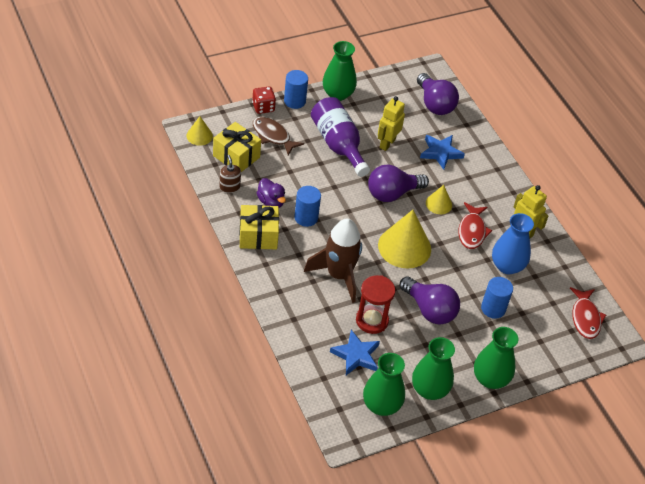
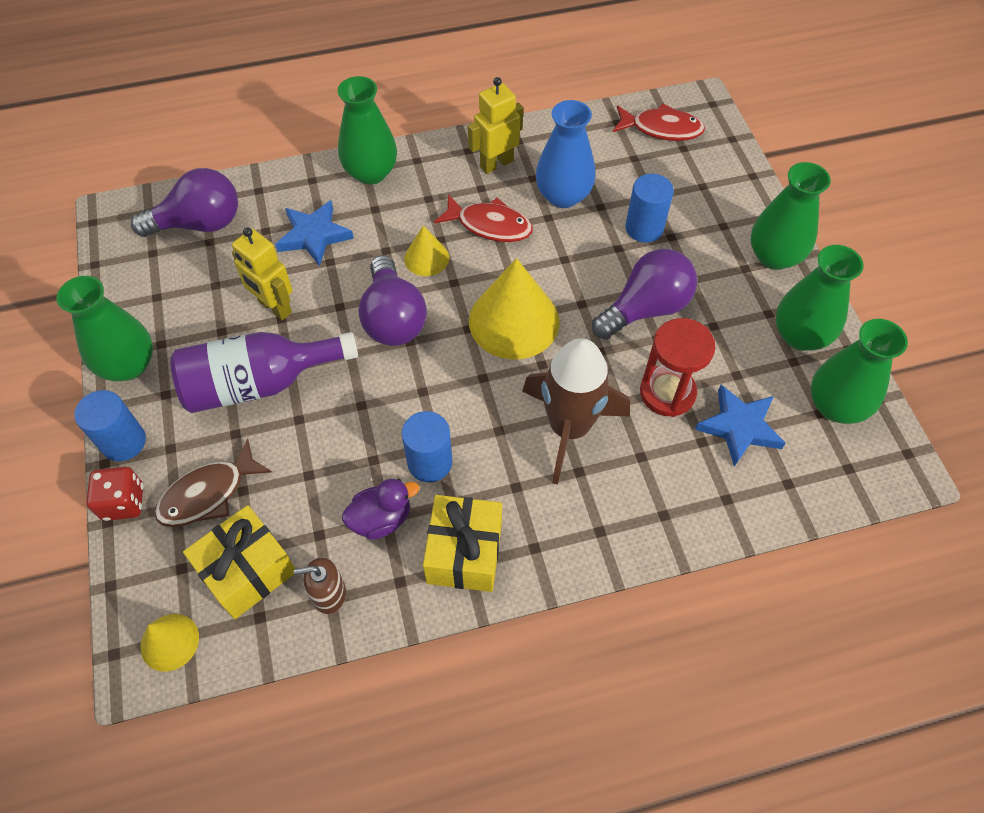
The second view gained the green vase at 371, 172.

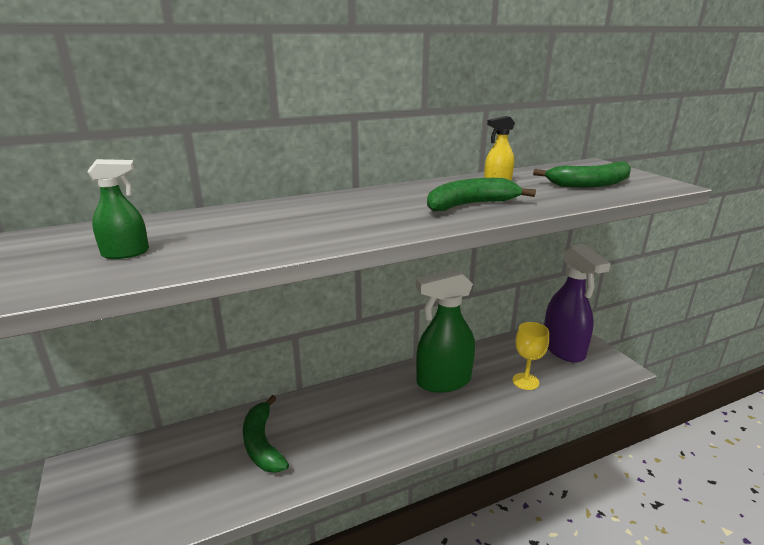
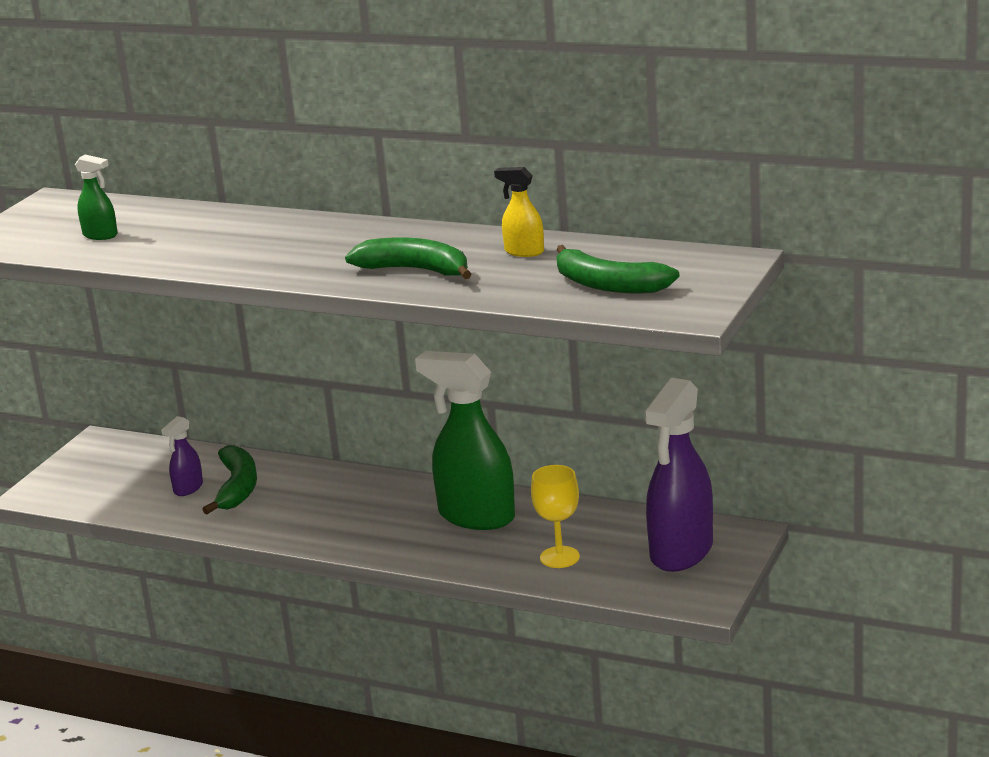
The green banana at 262, 444 ended up facing another way, 150 degrees clockwise from before.
The second view gained the purple spray bottle at 188, 488.

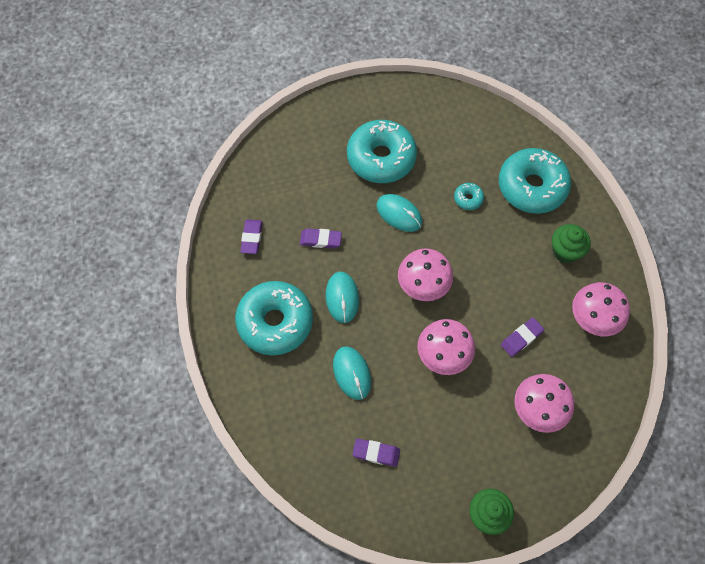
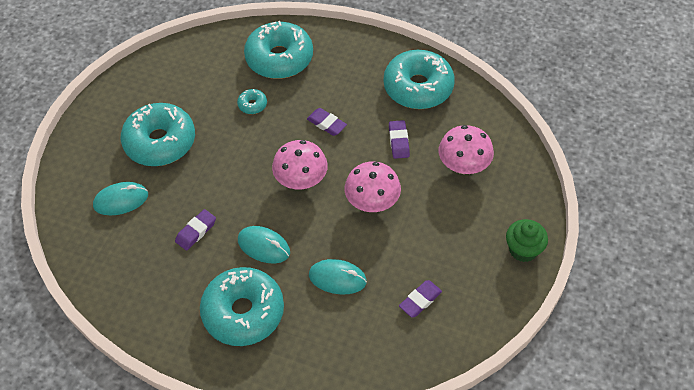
The turquoise mouse ended up elsewhere, having gone from 399, 214 to 121, 200.
The purple eraser ended up elsewhere, having gone from 252, 238 to 326, 124.
The second view lost the green cupcake at 565, 251.
Where the pink mushroom stood at 593, 318, the turquoise donut came to stand at 418, 87.

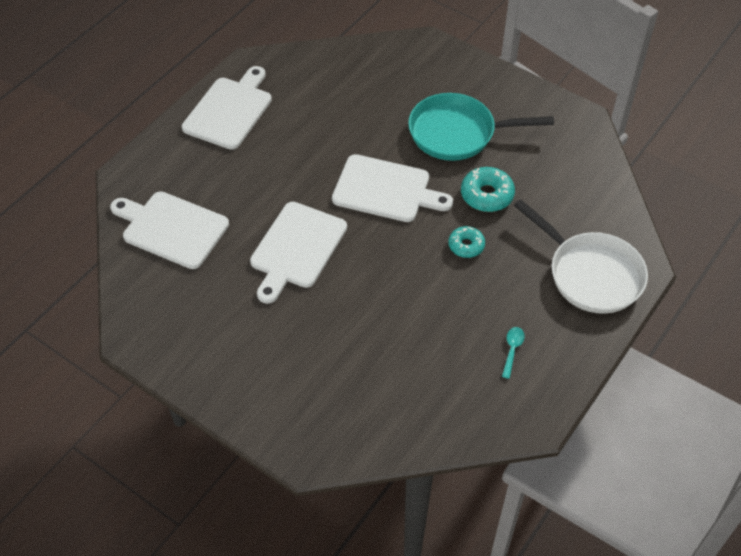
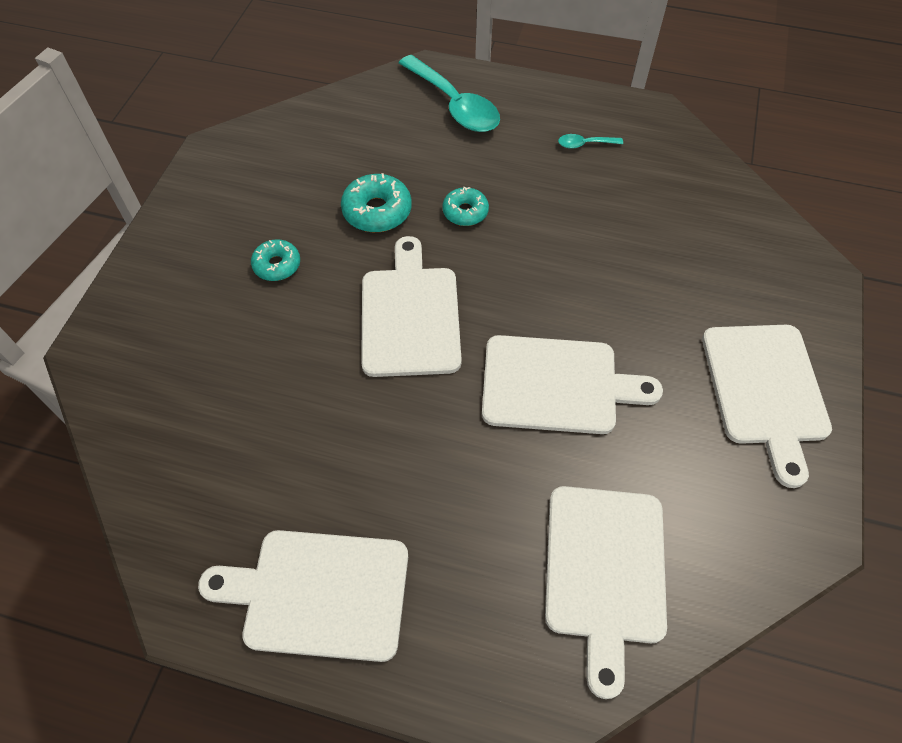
Where the turquoise pan stood at 457, 133, the turquoise donut came to stand at 277, 265.
Where the white pan stood at 590, 274, the turquoise spoon came to stand at 454, 105.
The second view gained the white cutting board at 765, 390.

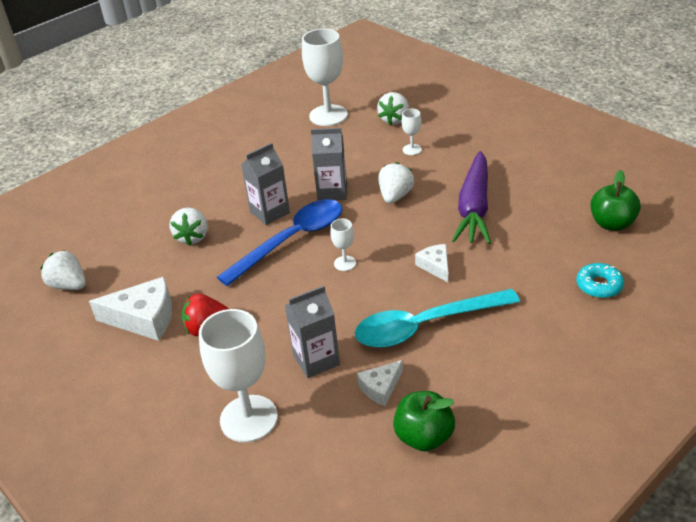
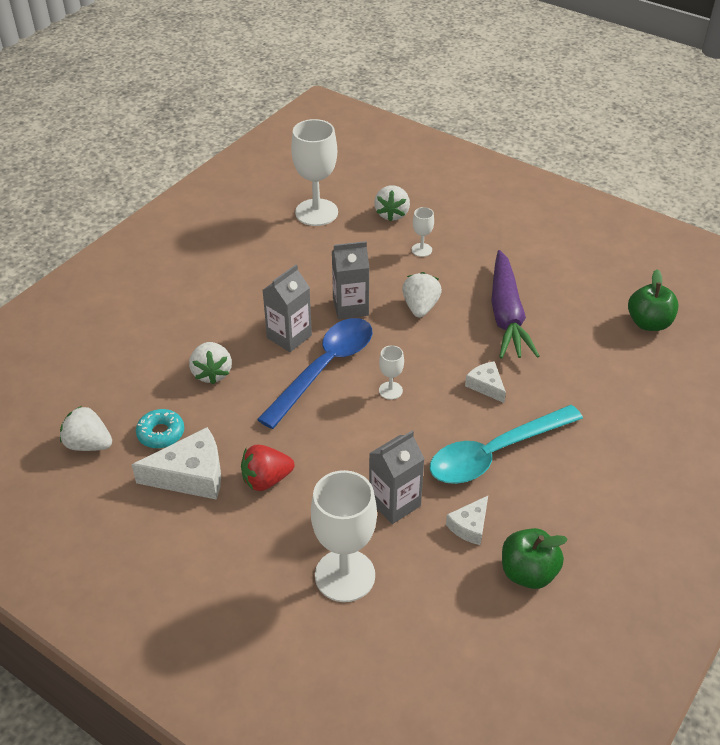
The turquoise donut ended up elsewhere, having gone from 599, 285 to 161, 433.

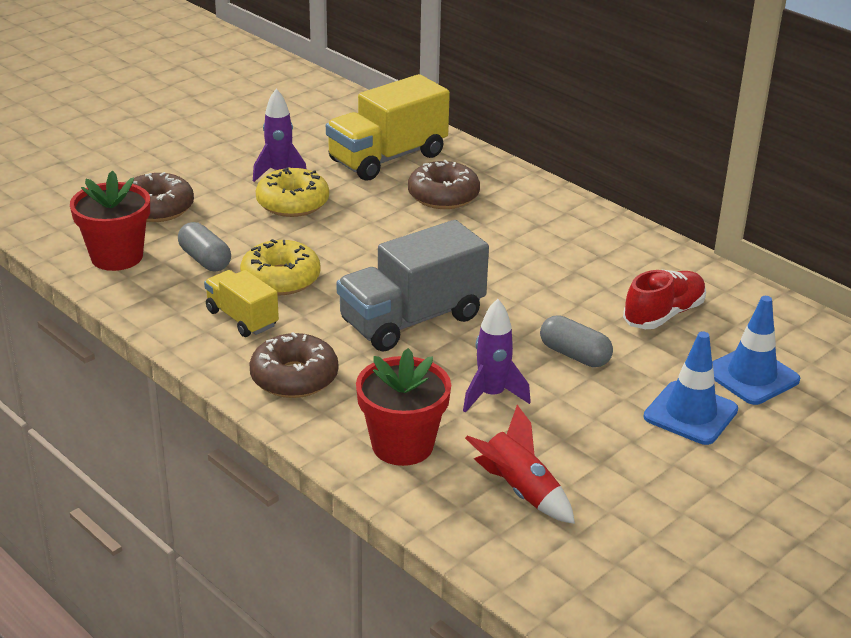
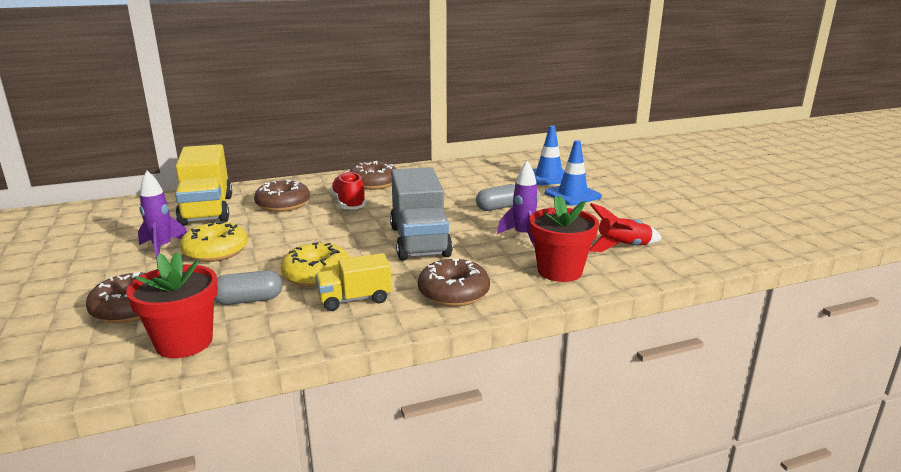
The red shoe ended up elsewhere, having gone from 663, 314 to 349, 203.
The second view gained the brown donut at 373, 183.

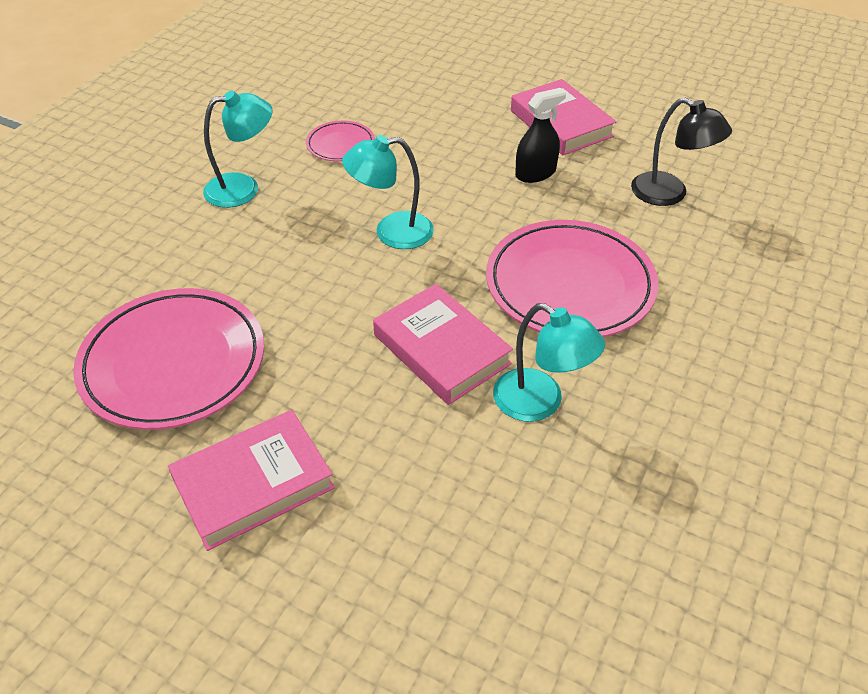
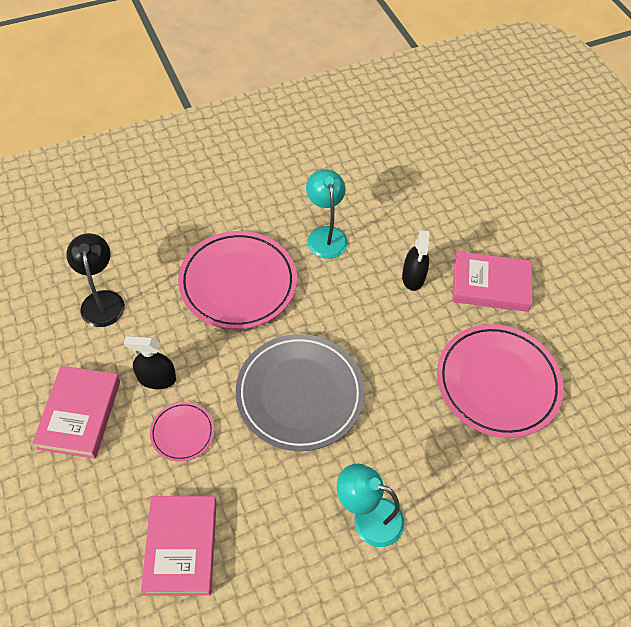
The pink plate ended up elsewhere, having gone from 340, 144 to 182, 433.
Where the turquoise lamp stood at 391, 232, the grey plate came to stand at 299, 394.
The pink book ended up elsewhere, having gone from 441, 349 to 181, 547.
The second view gained the black spray bottle at 413, 277.

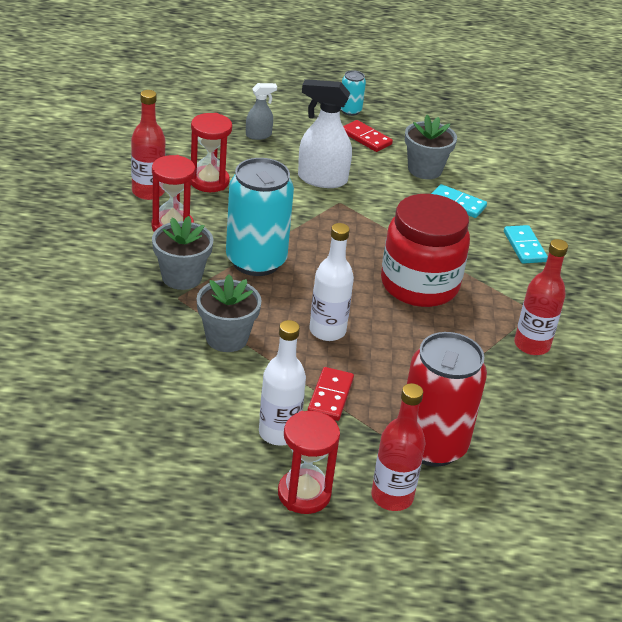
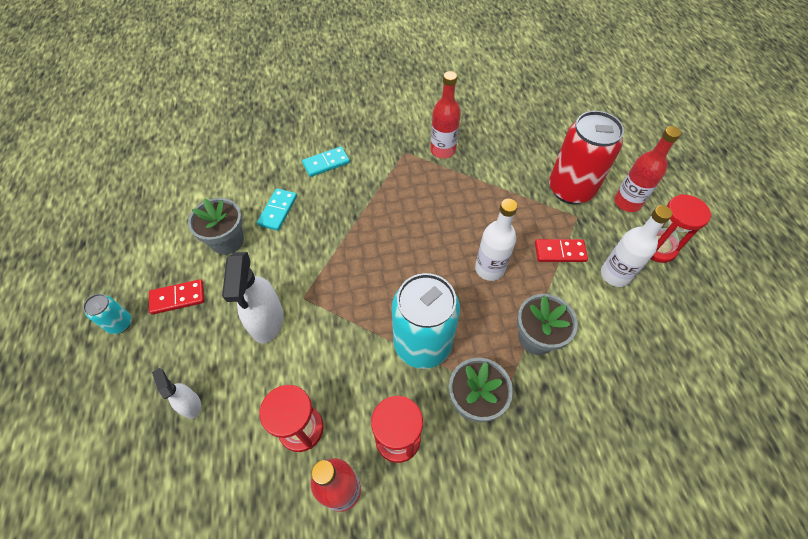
What was the grey spray bottle at 258, 135 turned into the white spray bottle at 190, 404.
The red domino at 366, 138 ended up facing another way, 45 degrees clockwise from before.
The second view lost the red jar at 419, 285.

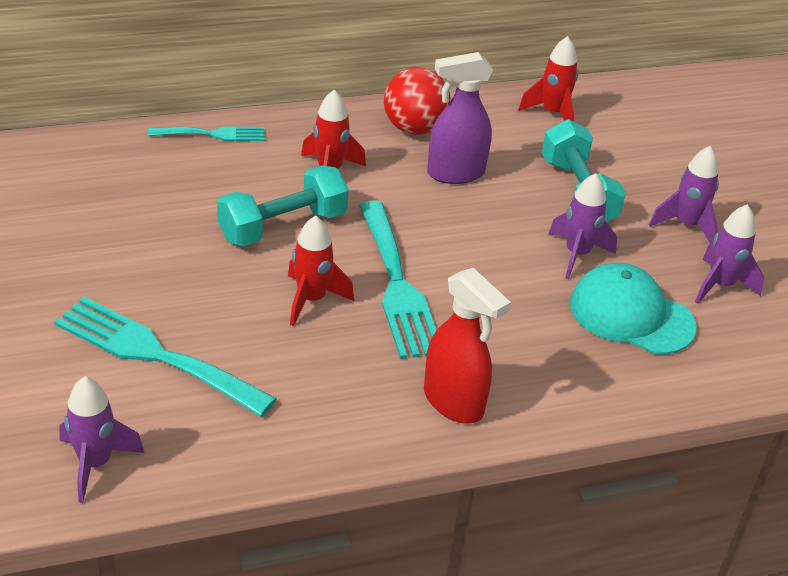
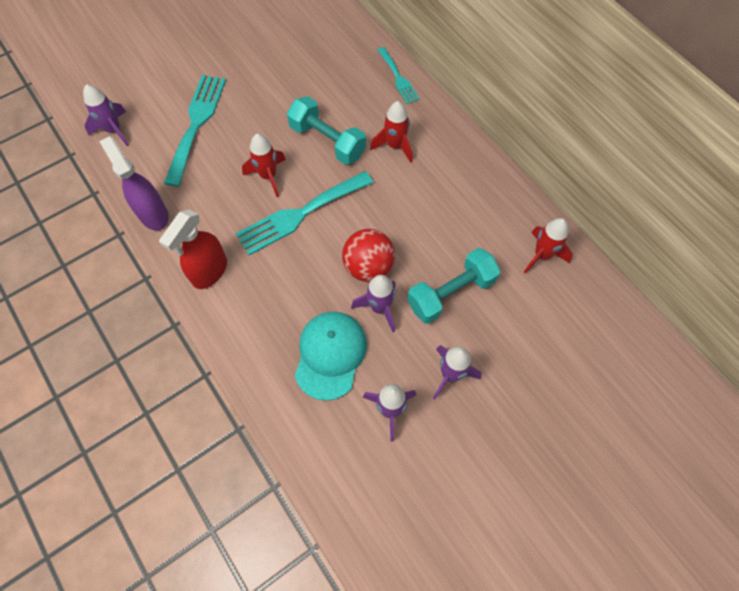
The purple spray bottle ended up elsewhere, having gone from 455, 173 to 153, 214.
The red ball ended up elsewhere, having gone from 414, 128 to 368, 267.

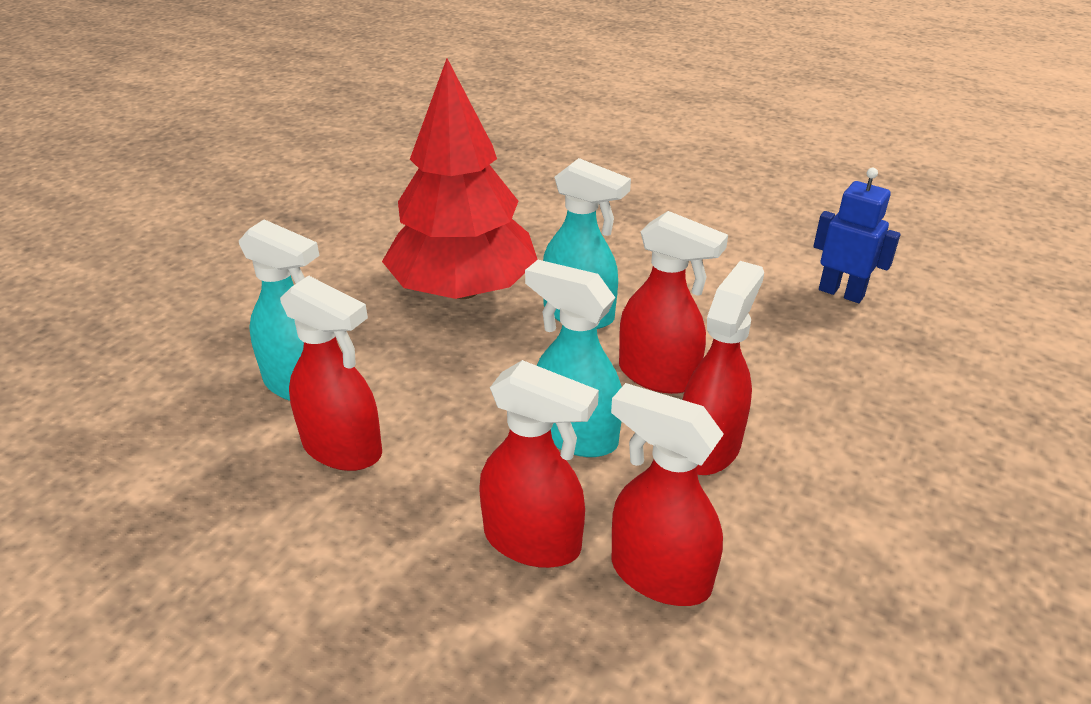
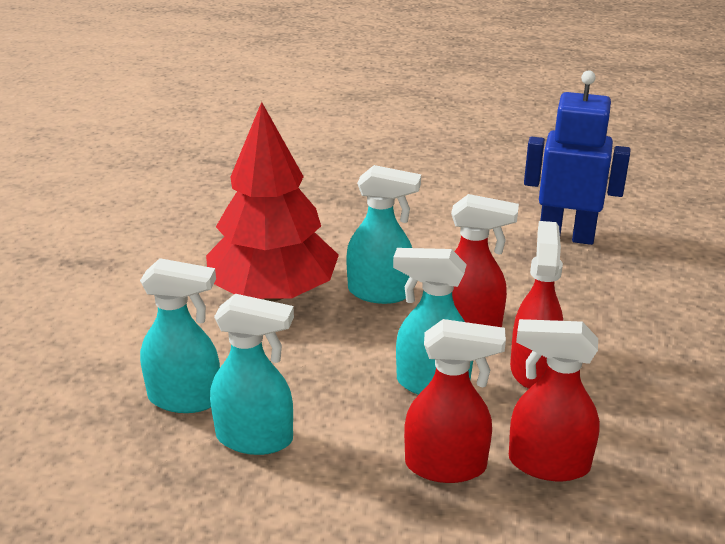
The size of the blue robot at 841, 293 changed by a factor of 1.59.
What was the red spray bottle at 343, 449 turned into the turquoise spray bottle at 255, 438.

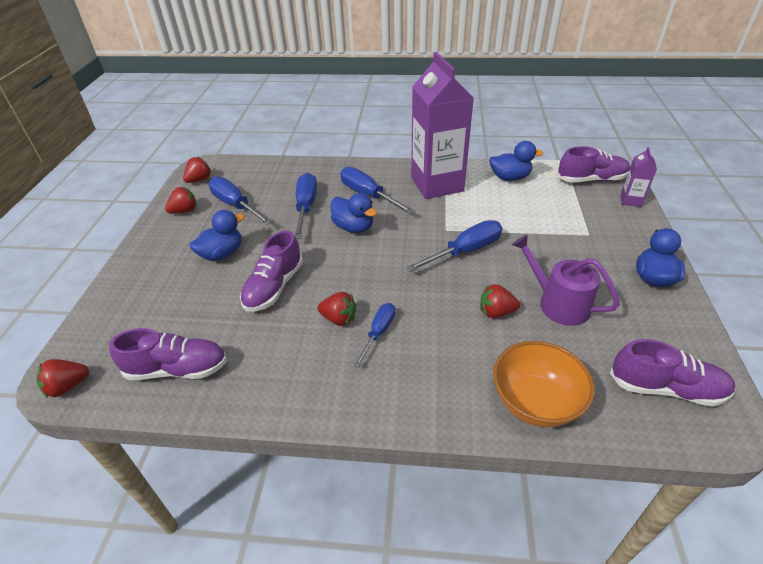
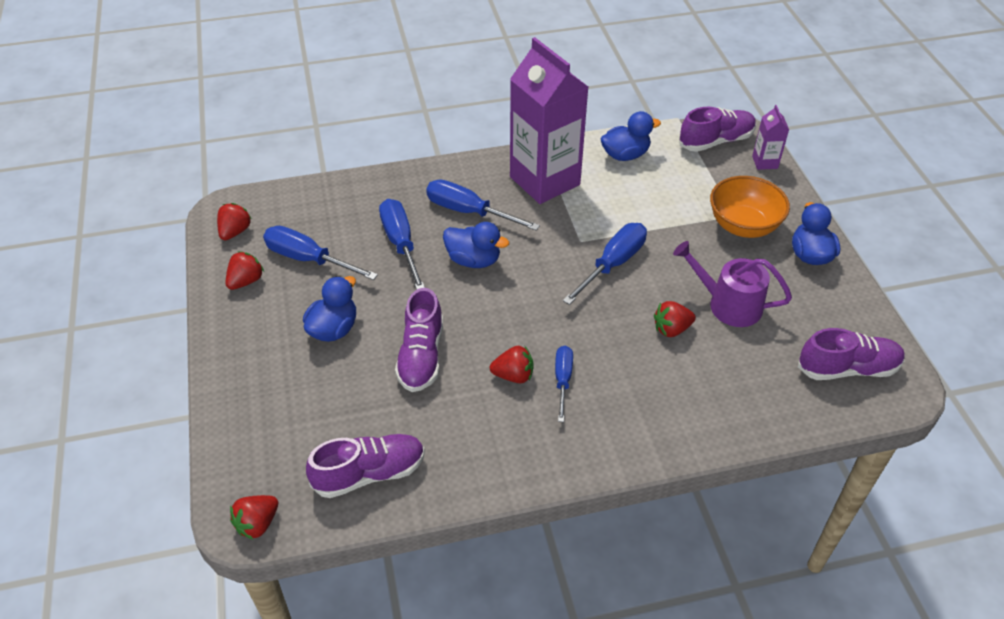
The orange bowl ended up elsewhere, having gone from 535, 402 to 743, 226.

